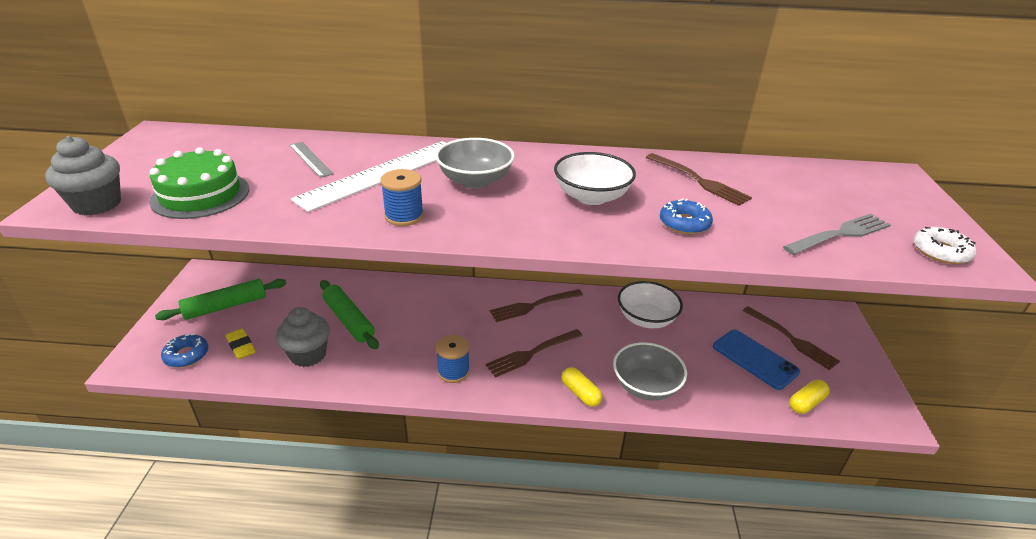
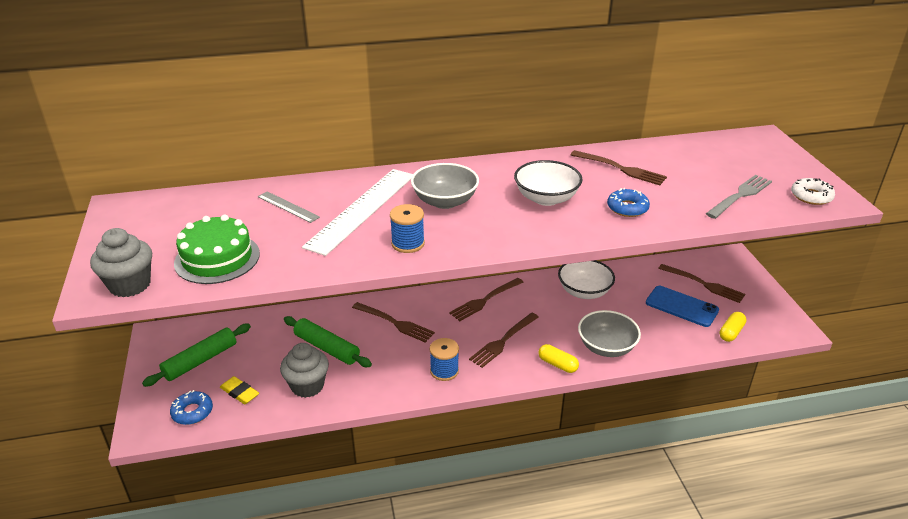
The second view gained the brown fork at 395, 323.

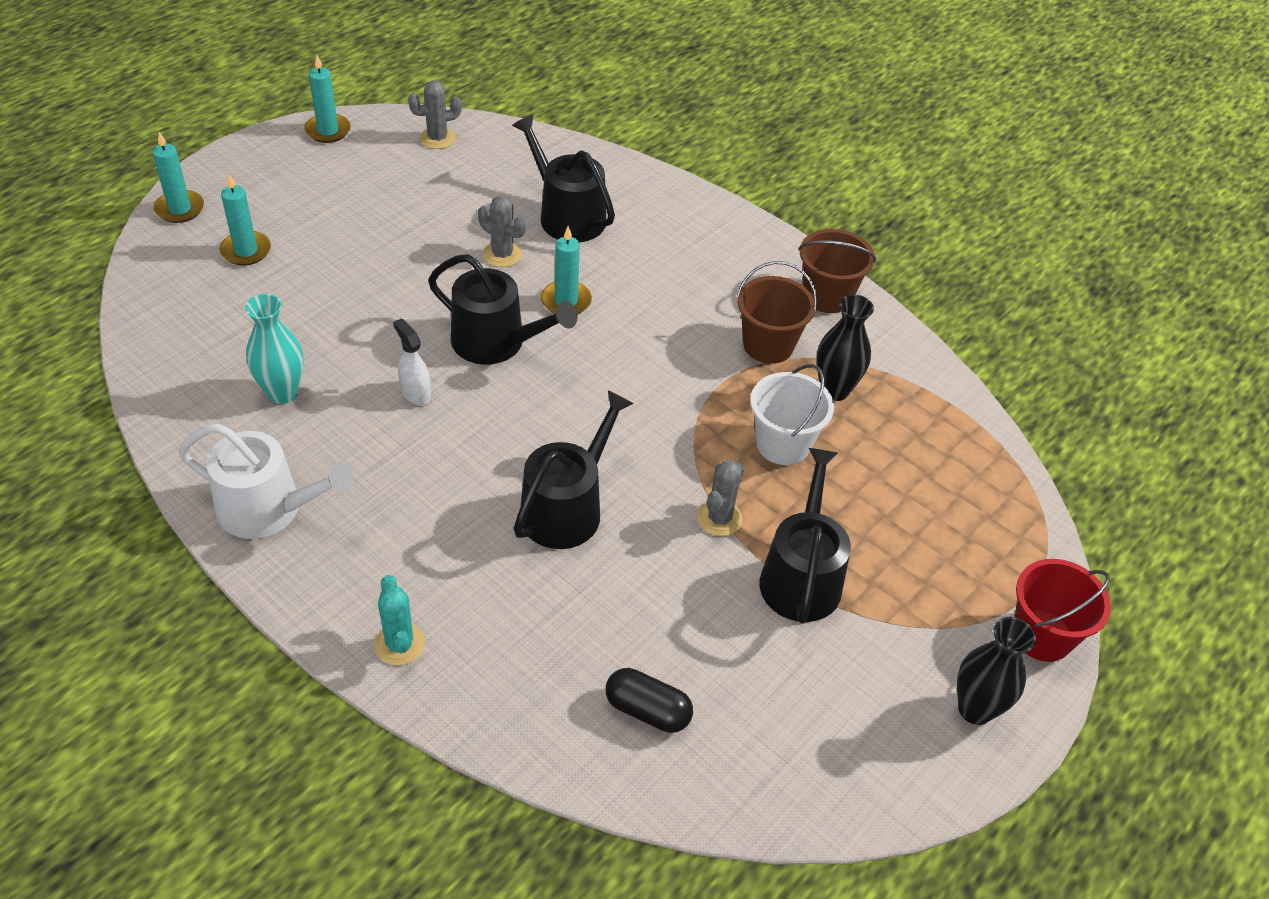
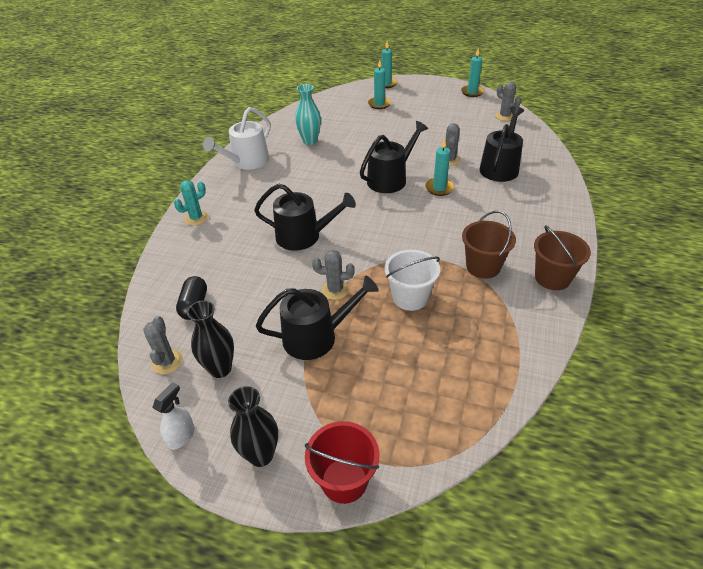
The black watering can at 496, 342 ended up facing another way, 135 degrees counterclockwise from before.
The black vase ended up elsewhere, having gone from 834, 390 to 220, 369.
The white spray bottle ended up elsewhere, having gone from 415, 392 to 181, 436.
The white watering can at 269, 509 ended up facing another way, 45 degrees clockwise from before.
The second view gained the grey cactus at 167, 362.

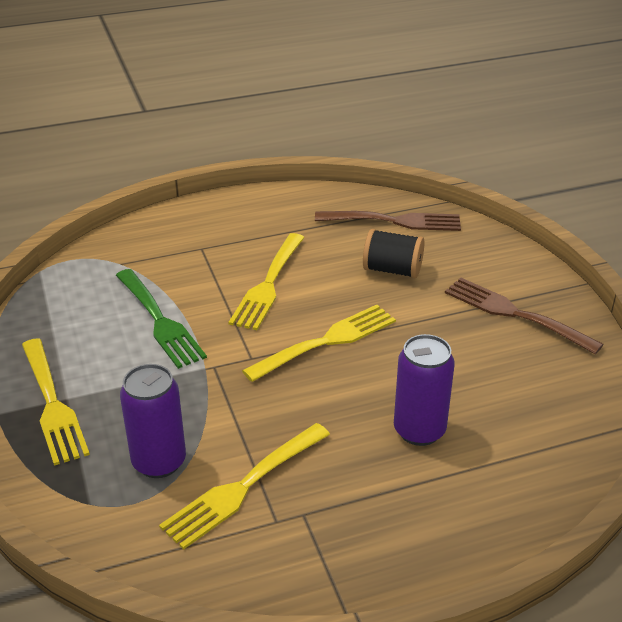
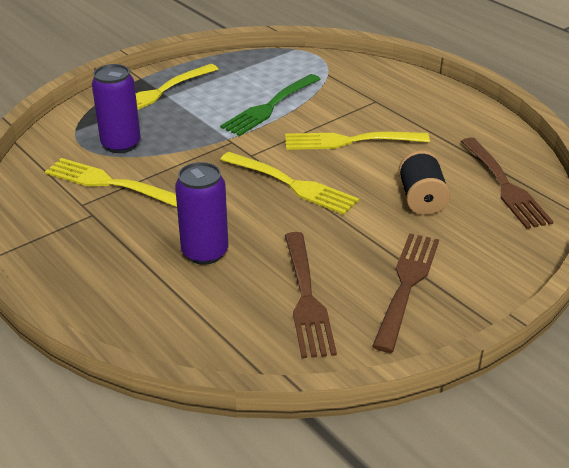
The second view gained the brown fork at 306, 298.

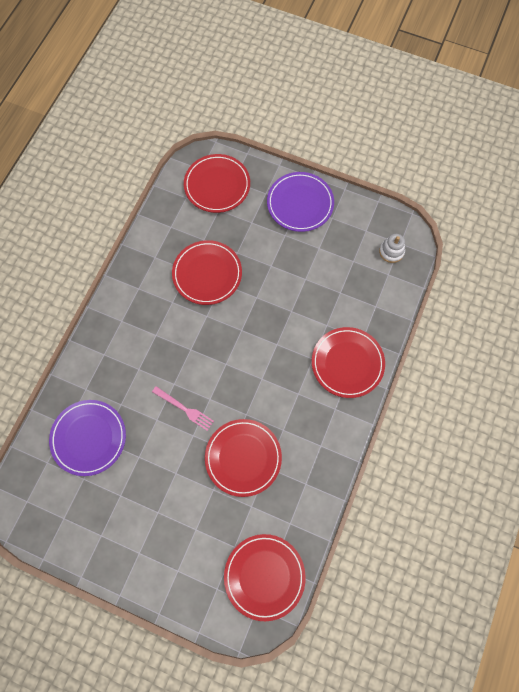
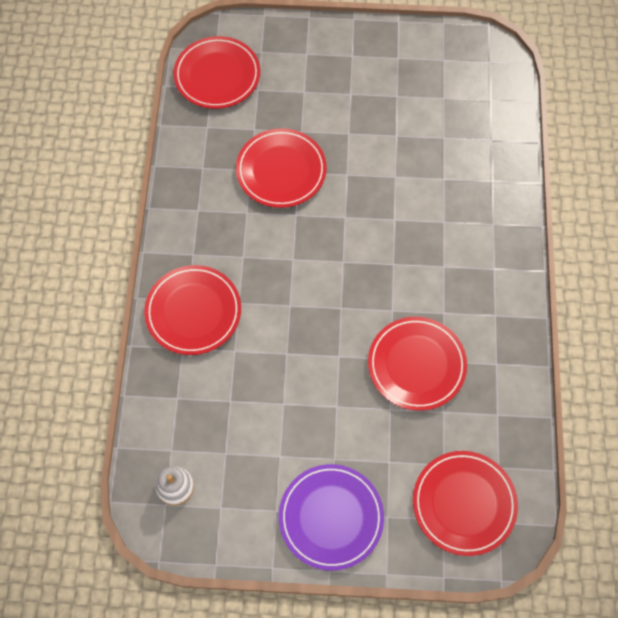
The second view lost the pink fork at 184, 409.
The second view lost the purple plate at 89, 438.

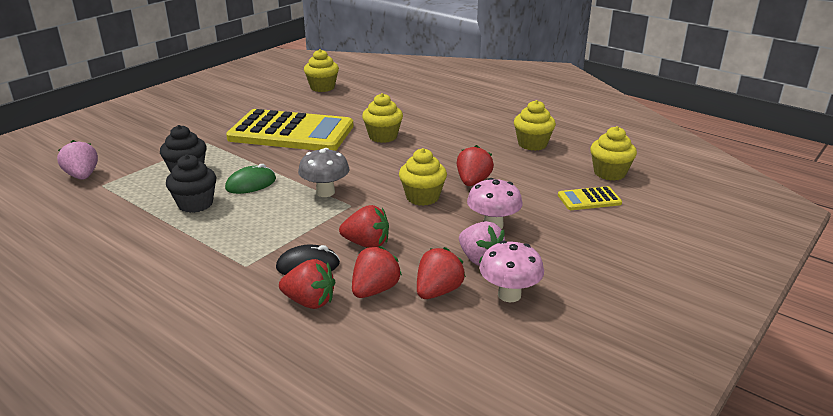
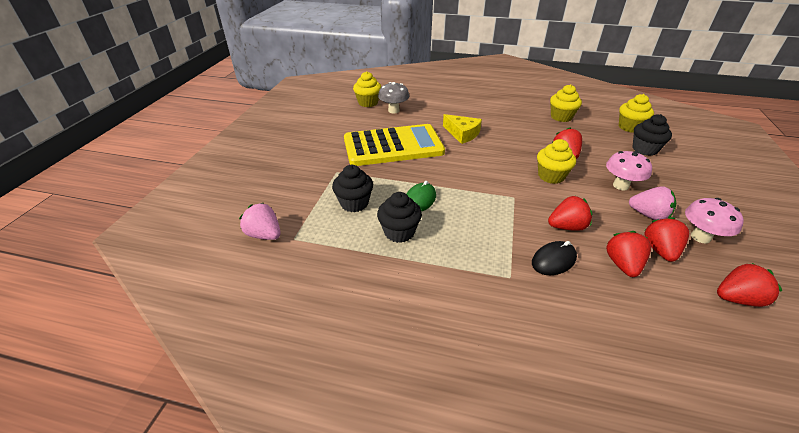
Where the yellow cupcake stood at 383, 136, the yellow cheese came to stand at 462, 134.
The grey mushroom ended up elsewhere, having gone from 325, 192 to 393, 110.
Where the yellow calculator stood at 589, 199, the black cupcake came to stand at 644, 149.
The red strawberry ended up elsewhere, having gone from 310, 302 to 737, 298.

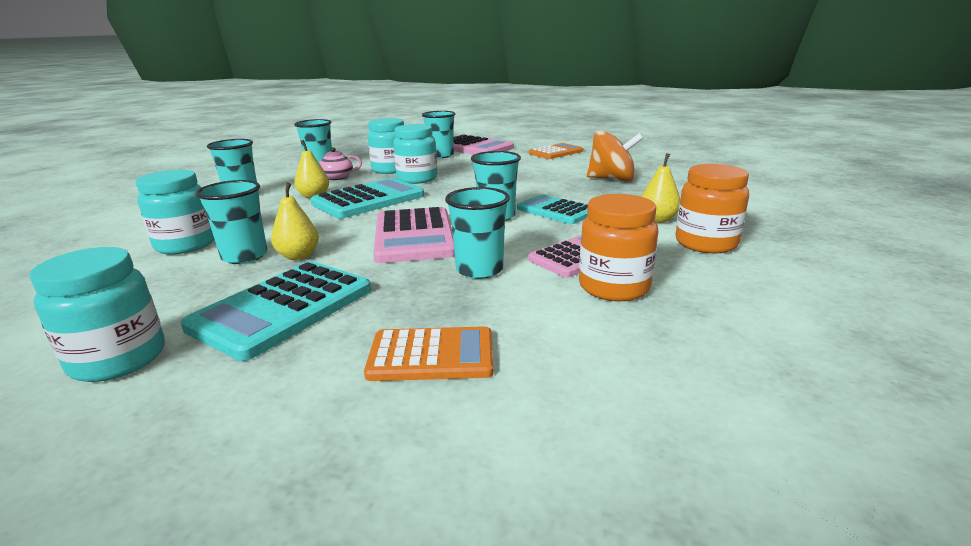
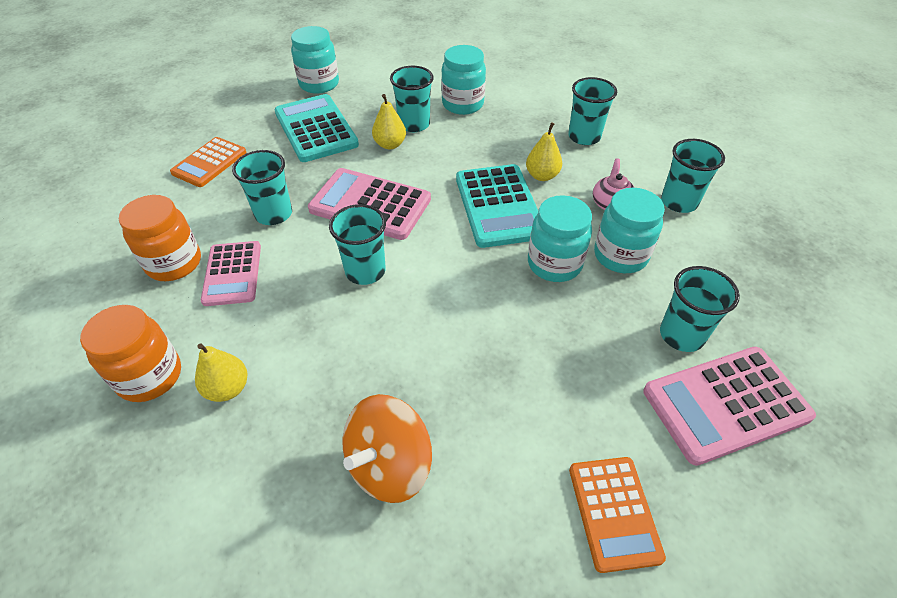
The second view lost the turquoise calculator at 556, 210.

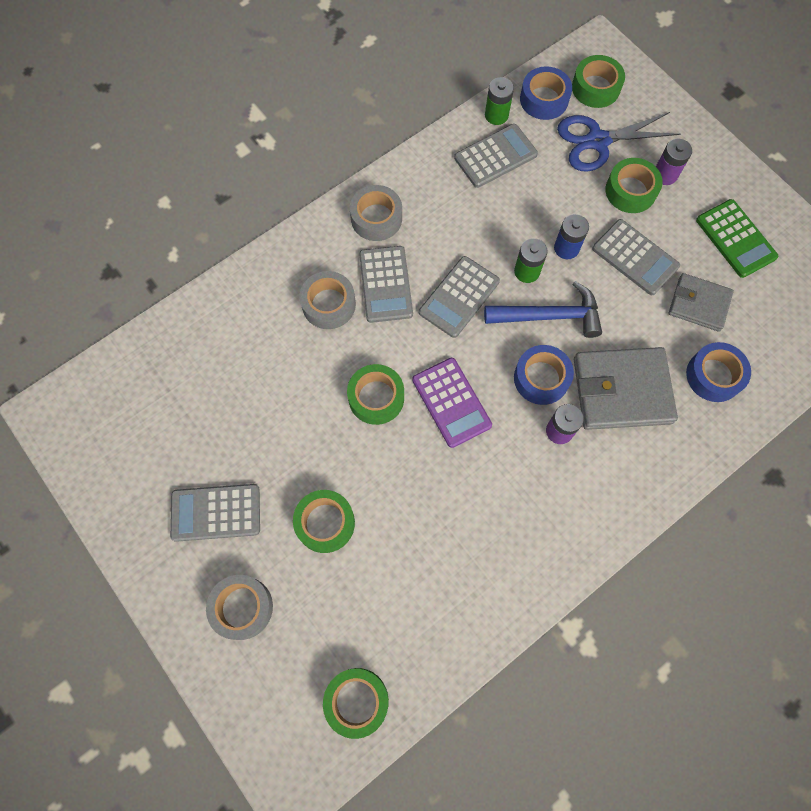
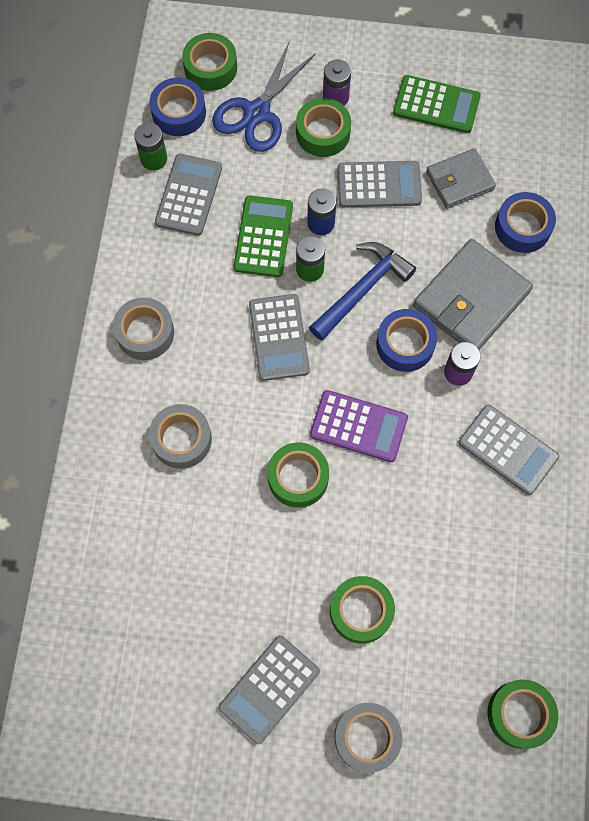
The grey calculator ended up elsewhere, having gone from 385, 284 to 508, 450.
The second view gained the green calculator at 263, 237.

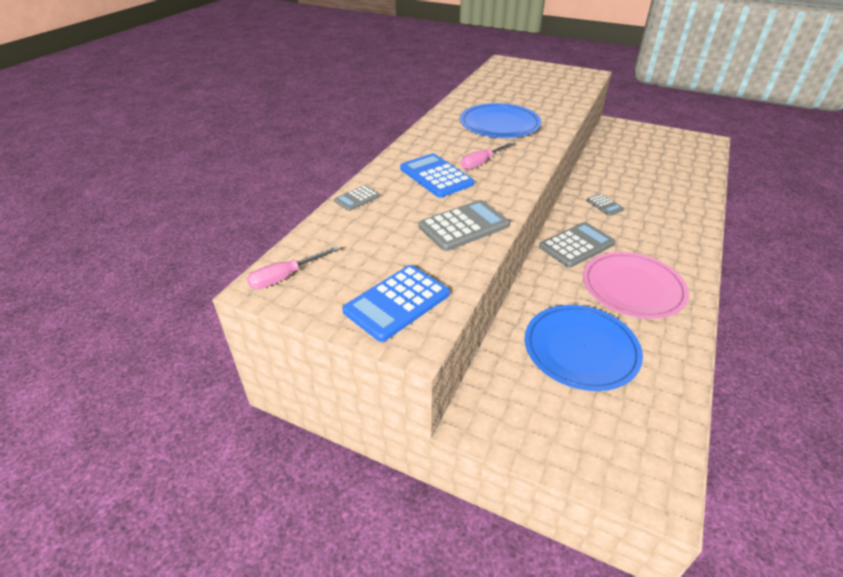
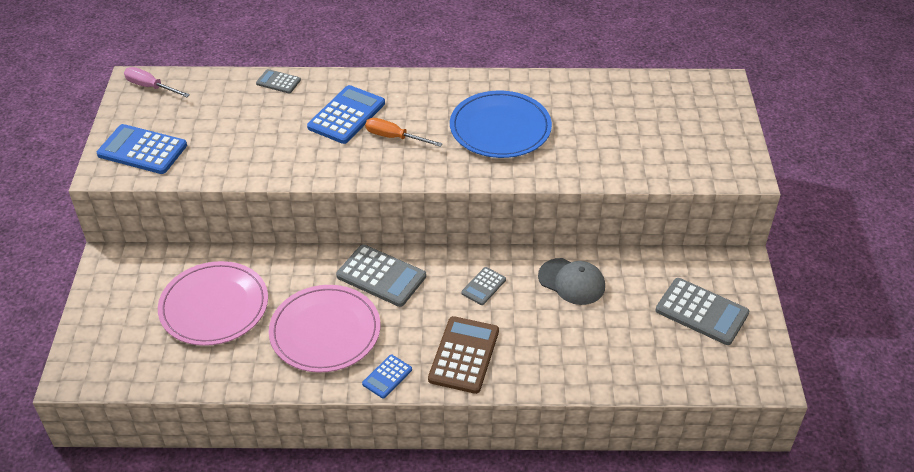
What was the pink screwdriver at 481, 162 turned into the orange screwdriver at 394, 137.
The grey calculator ended up elsewhere, having gone from 464, 226 to 701, 312.
What was the blue plate at 581, 349 turned into the pink plate at 214, 306.
The second view gained the grey cap at 572, 281.
The second view gained the brown calculator at 464, 355.
The second view gained the blue calculator at 387, 377.

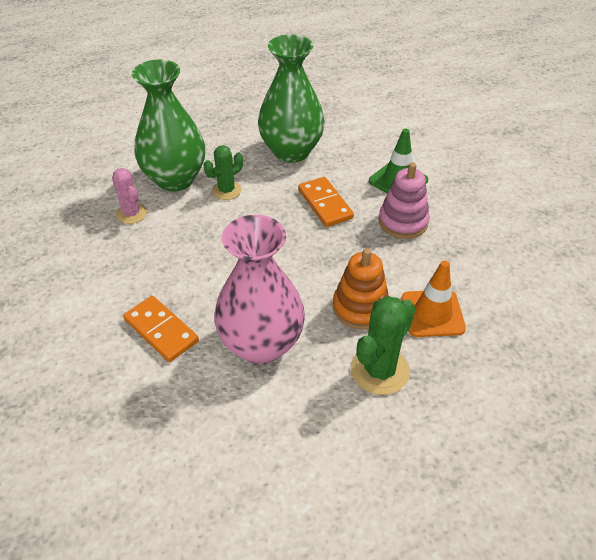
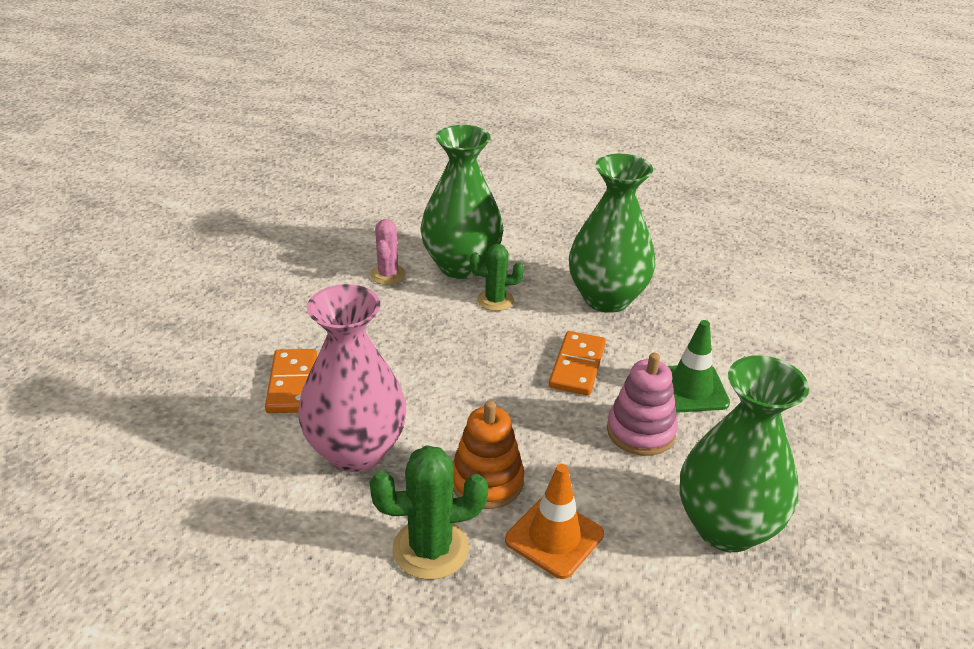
The second view gained the green vase at 726, 527.

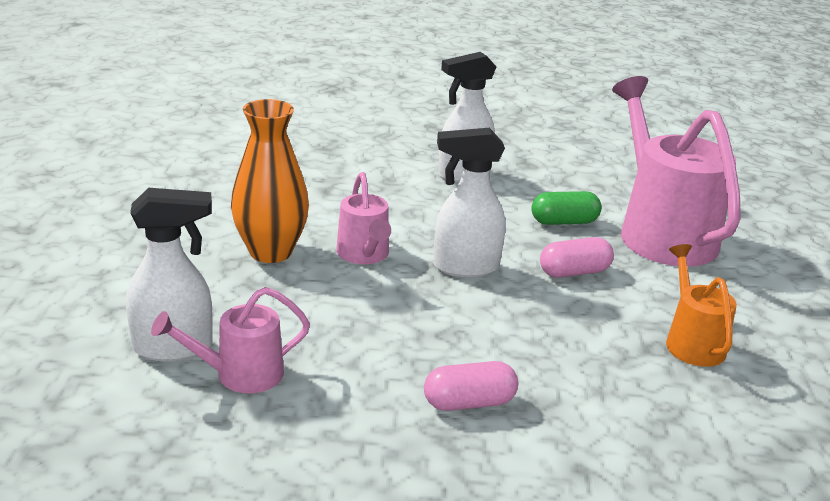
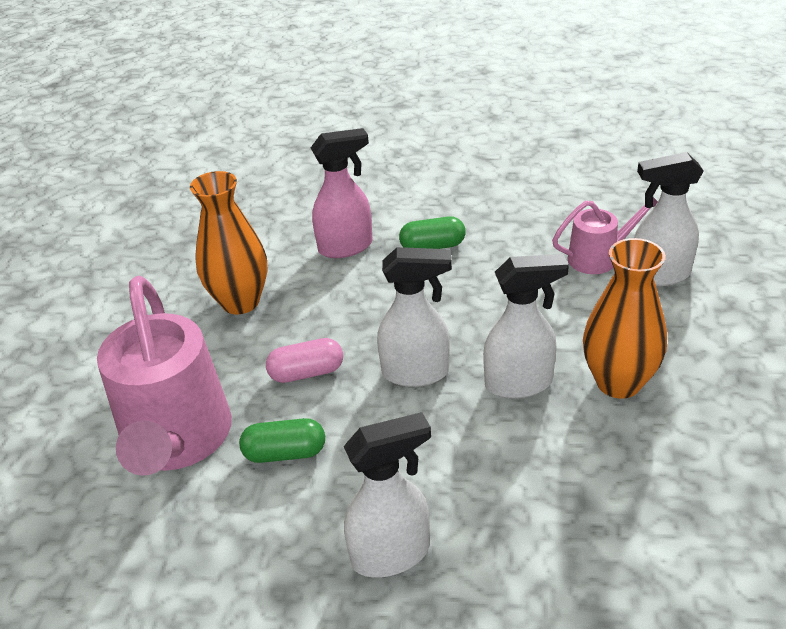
Where the pink watering can stood at 364, 255, the white spray bottle came to stand at 519, 383.
Where the orange watering can stood at 691, 341, the orange vase came to stand at 240, 302.
What was the pink capsule at 469, 403 turned into the green capsule at 432, 246.
The second view gained the pink spray bottle at 346, 247.

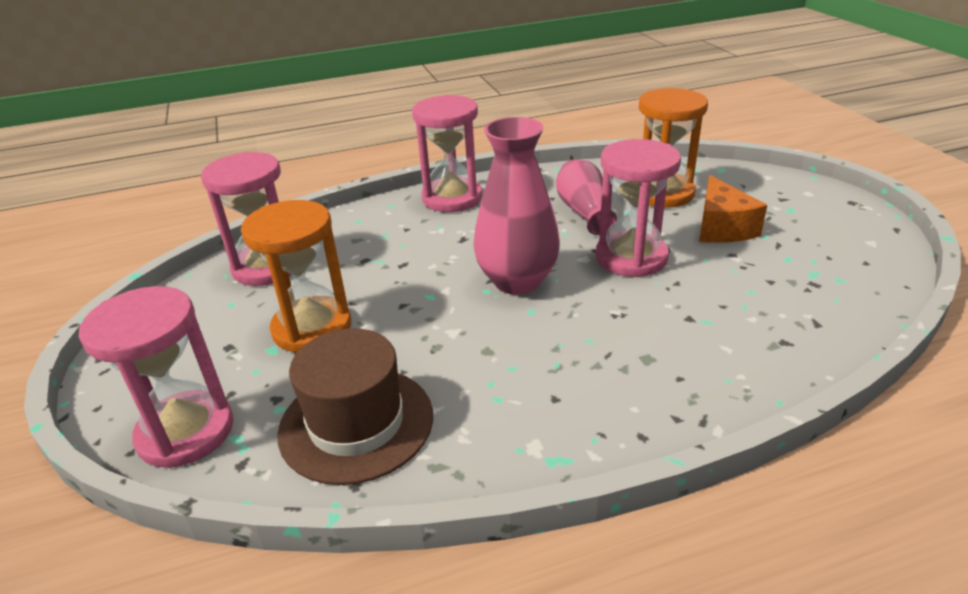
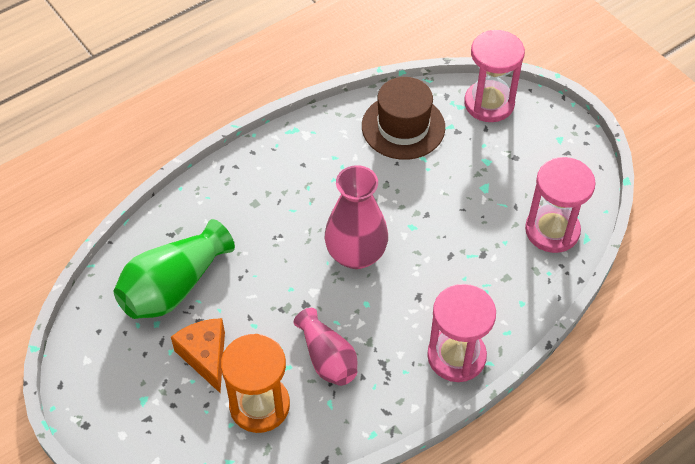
The second view lost the pink hourglass at 631, 257.
The second view lost the orange hourglass at 312, 328.
The second view gained the green vase at 174, 286.

